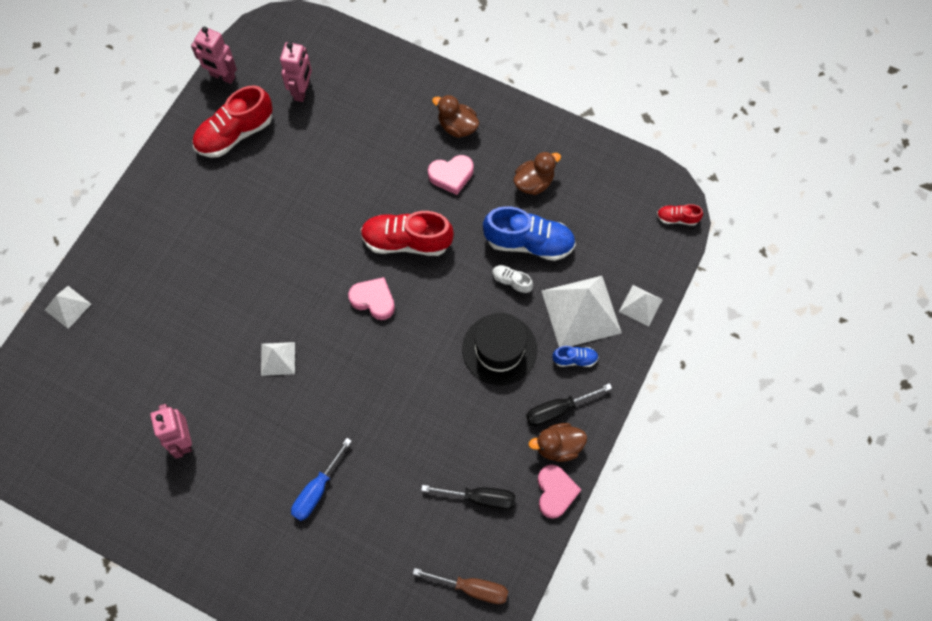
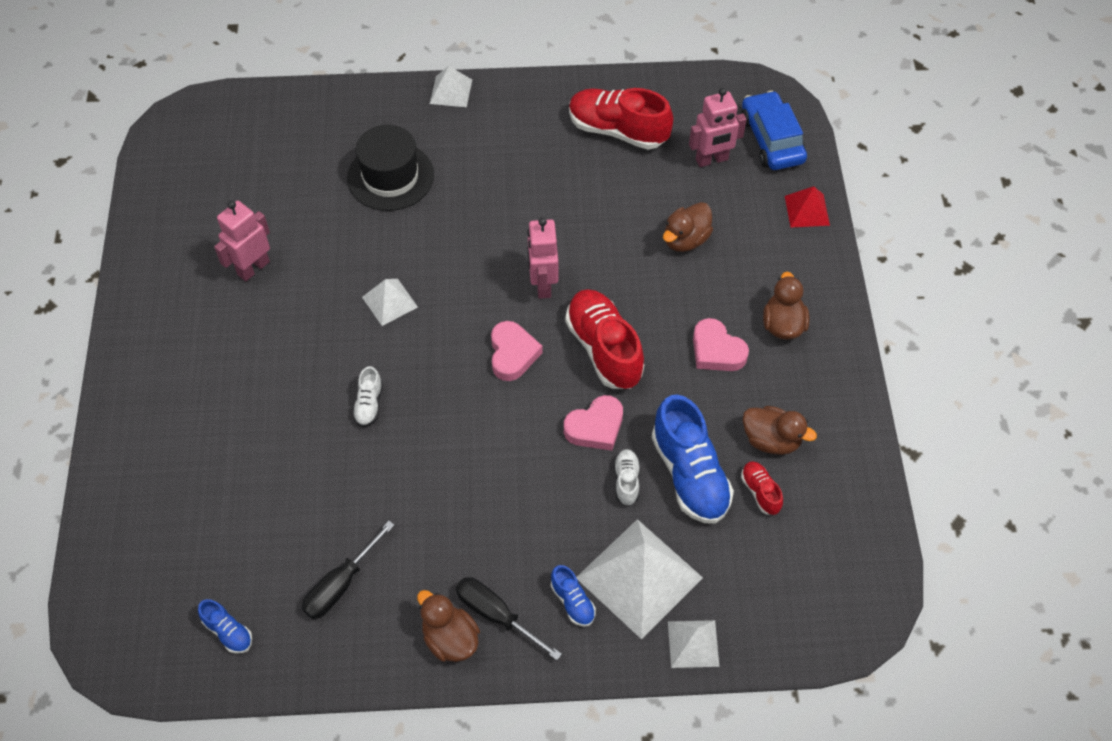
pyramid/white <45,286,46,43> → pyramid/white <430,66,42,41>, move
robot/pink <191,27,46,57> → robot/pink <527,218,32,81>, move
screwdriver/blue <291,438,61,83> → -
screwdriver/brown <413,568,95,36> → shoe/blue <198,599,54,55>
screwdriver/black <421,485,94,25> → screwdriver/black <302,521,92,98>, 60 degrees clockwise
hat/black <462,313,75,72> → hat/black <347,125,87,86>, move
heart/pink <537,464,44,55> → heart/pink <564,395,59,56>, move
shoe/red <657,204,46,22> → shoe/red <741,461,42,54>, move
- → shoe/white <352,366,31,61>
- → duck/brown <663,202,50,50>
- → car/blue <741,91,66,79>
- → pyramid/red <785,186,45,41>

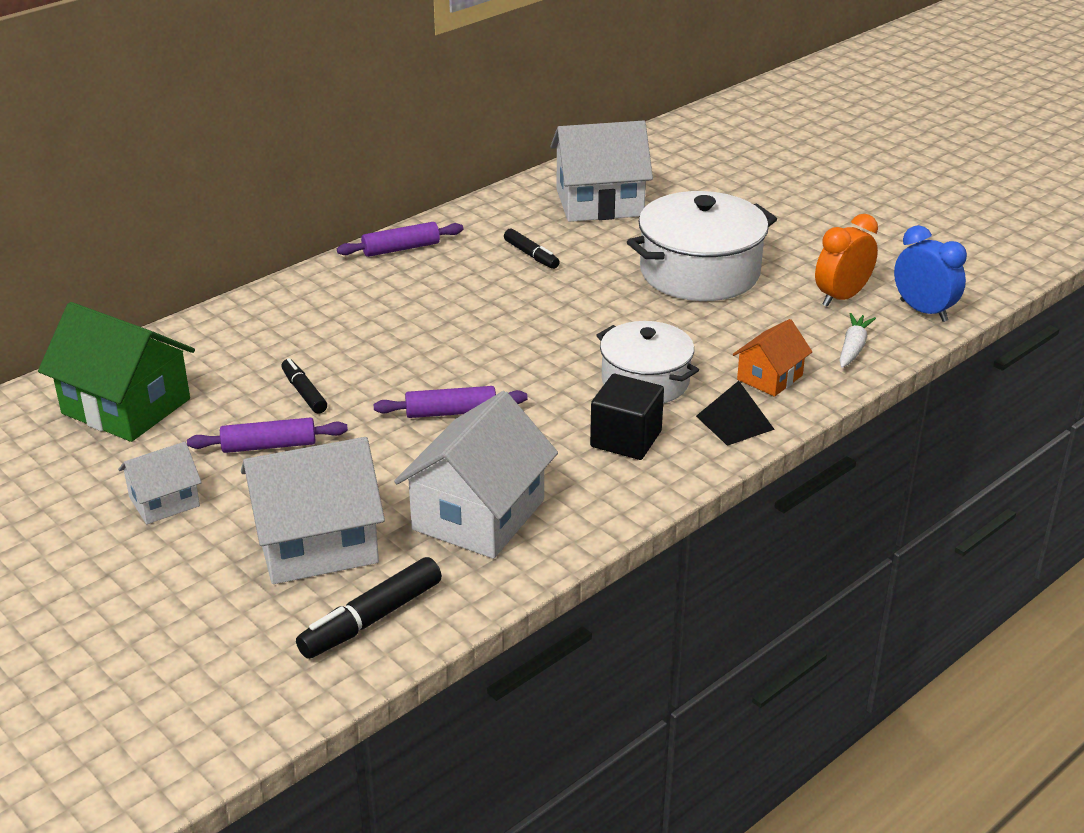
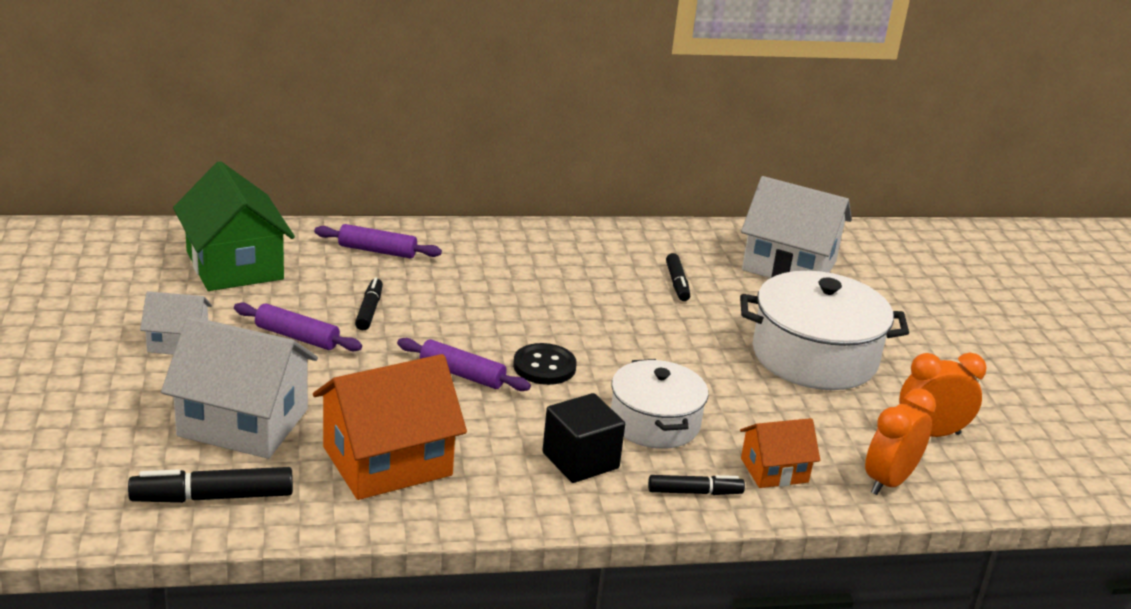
rolling pin/purple <337,222,126,35> → rolling pin/purple <314,224,128,35>, move
house/white <394,391,164,168> → house/orange <313,354,154,146>
pyramid/black <696,381,79,65> → marker/black <648,475,97,20>
carrot/white <839,313,37,55> → clock/orange <865,388,71,107>
clock/blue <894,225,73,97> → -
- → button/black <513,343,64,42>

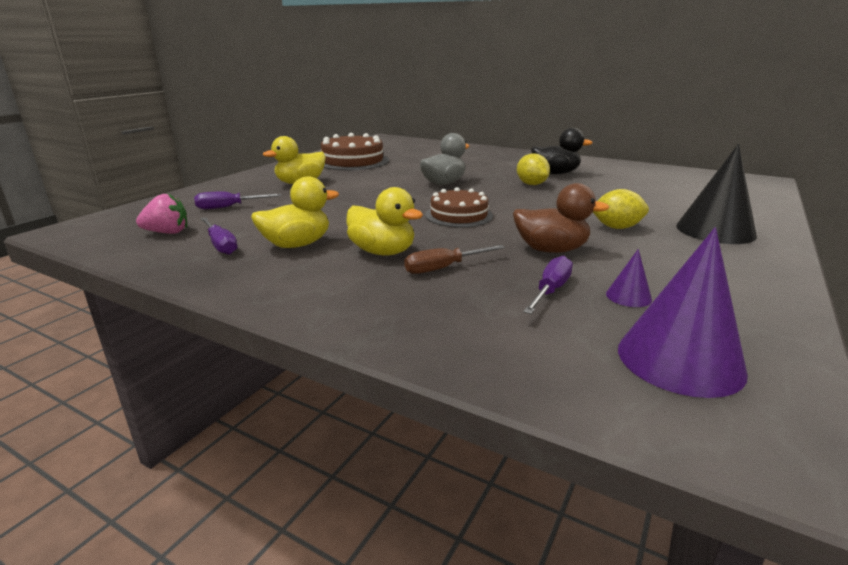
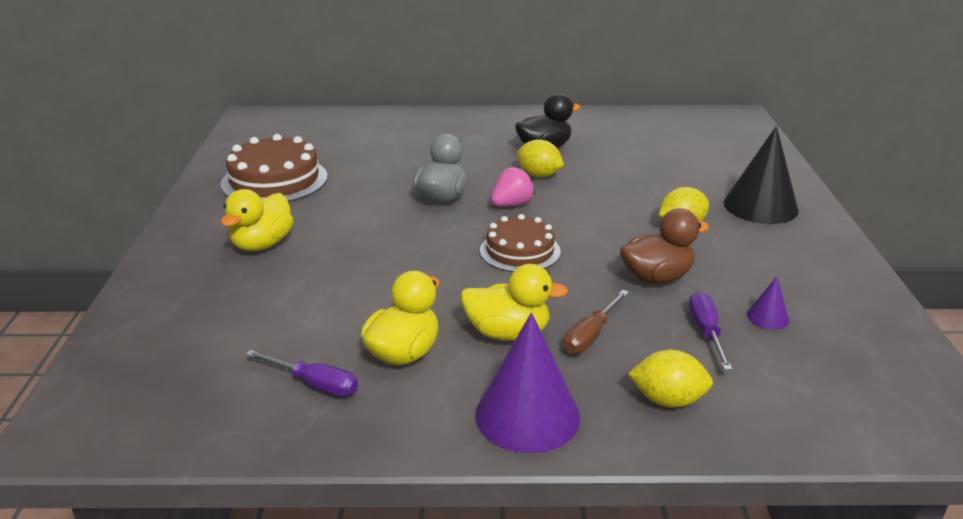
strawberry/pink <136,194,51,40> → strawberry/pink <491,166,44,40>, move
screwdriver/purple <194,191,87,18> → -
cone/purple <618,227,130,171> → cone/purple <475,313,105,140>, move
- → lemon/yellow <628,350,85,58>

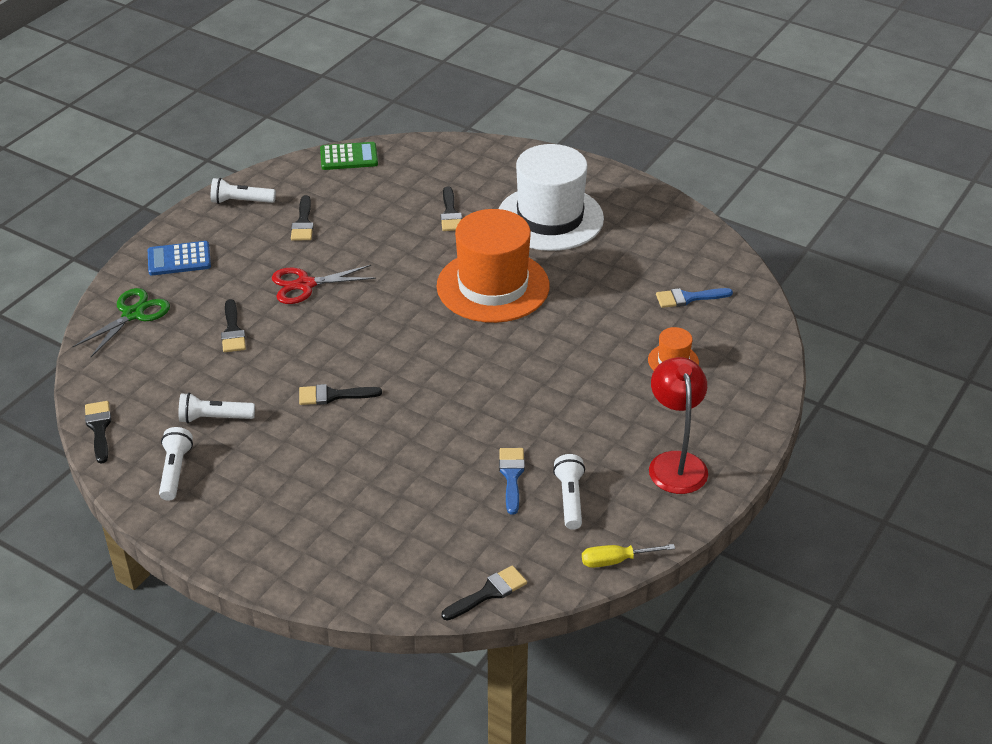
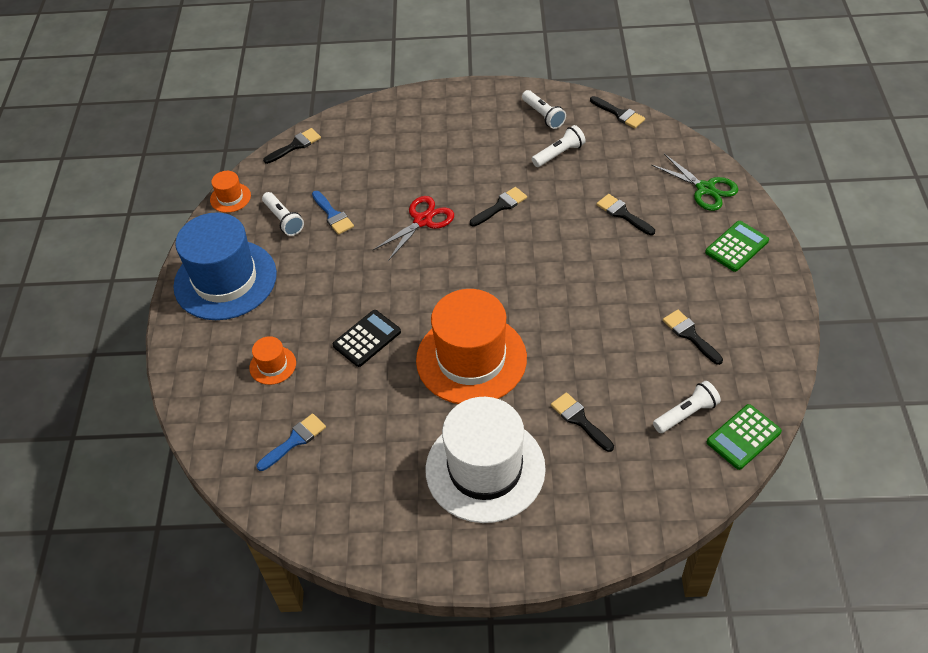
scissors/green <72,288,98,69> → scissors/green <652,154,86,57>, 45 degrees counterclockwise
calculator/blue <148,241,63,35> → calculator/green <705,221,64,51>
flashlight/white <211,178,65,26> → flashlight/white <653,381,68,52>, move
scissors/red <272,265,104,39> → scissors/red <373,196,81,65>, move
brush/black <442,565,85,56> → brush/black <263,128,58,36>, 150 degrees counterclockwise
screwdriver/yellow <582,544,93,24> → hat/orange <210,171,41,42>
lamp/red <649,357,59,137> → hat/blue <173,212,104,108>
- → calculator/black <333,310,68,57>

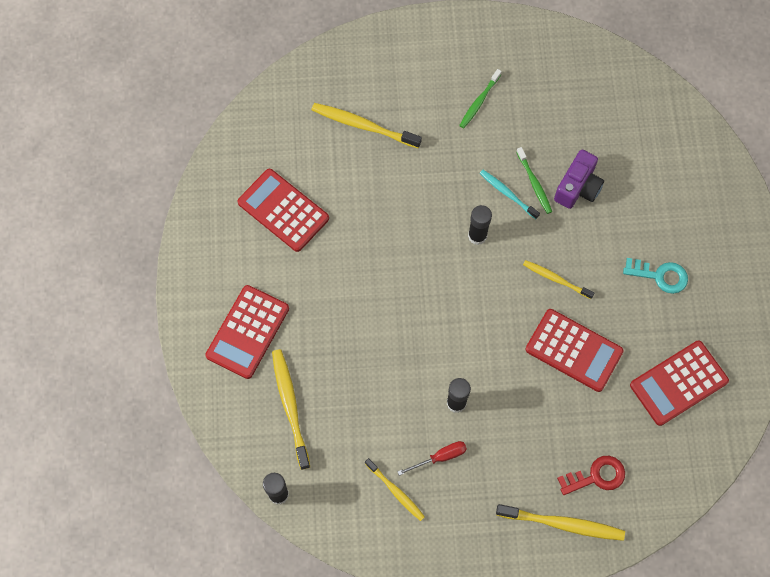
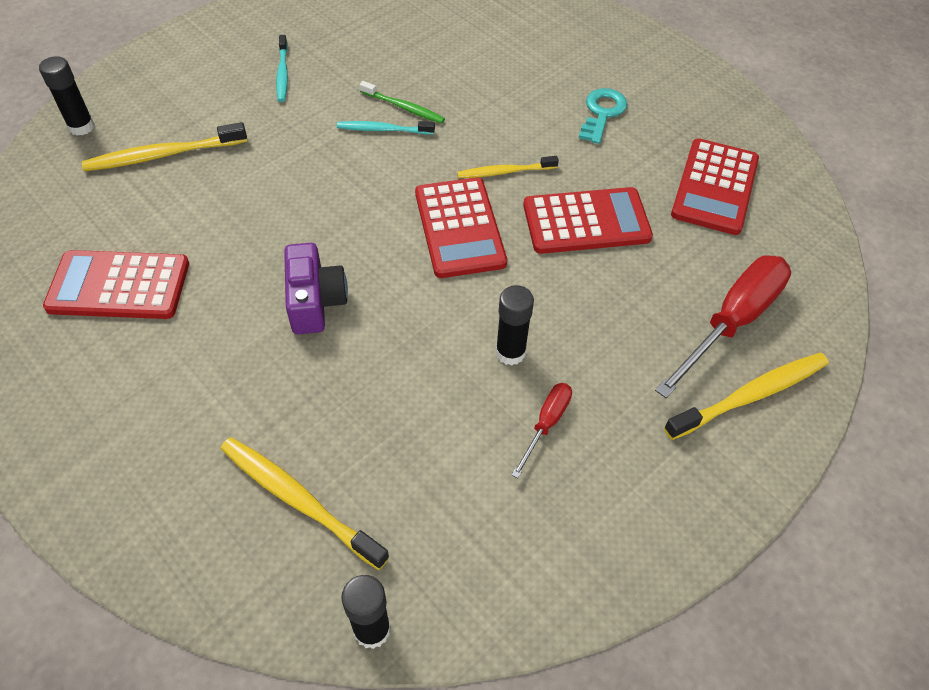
calculator/red <205,285,84,94> → calculator/red <415,177,92,101>, move
toothbrush/yellow <365,458,60,63> → -
toothbrush/green <459,69,43,59> → toothbrush/turquoise <276,35,12,67>
glue stick/black <468,205,24,40> → glue stick/black <39,56,56,80>, move
camera/purple <554,150,50,59> → camera/purple <284,243,64,91>, move
key/red <557,456,68,39> → screwdriver/red <655,255,136,143>
key/turquoise <623,258,65,36> → key/turquoise <579,88,48,56>, 45 degrees counterclockwise

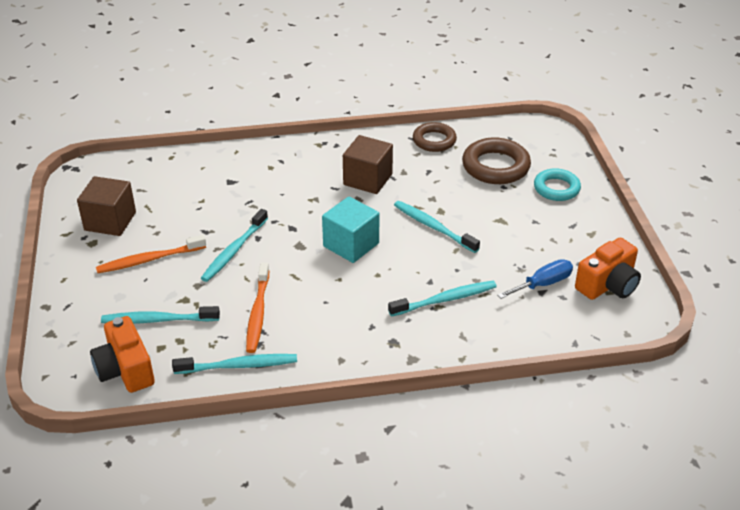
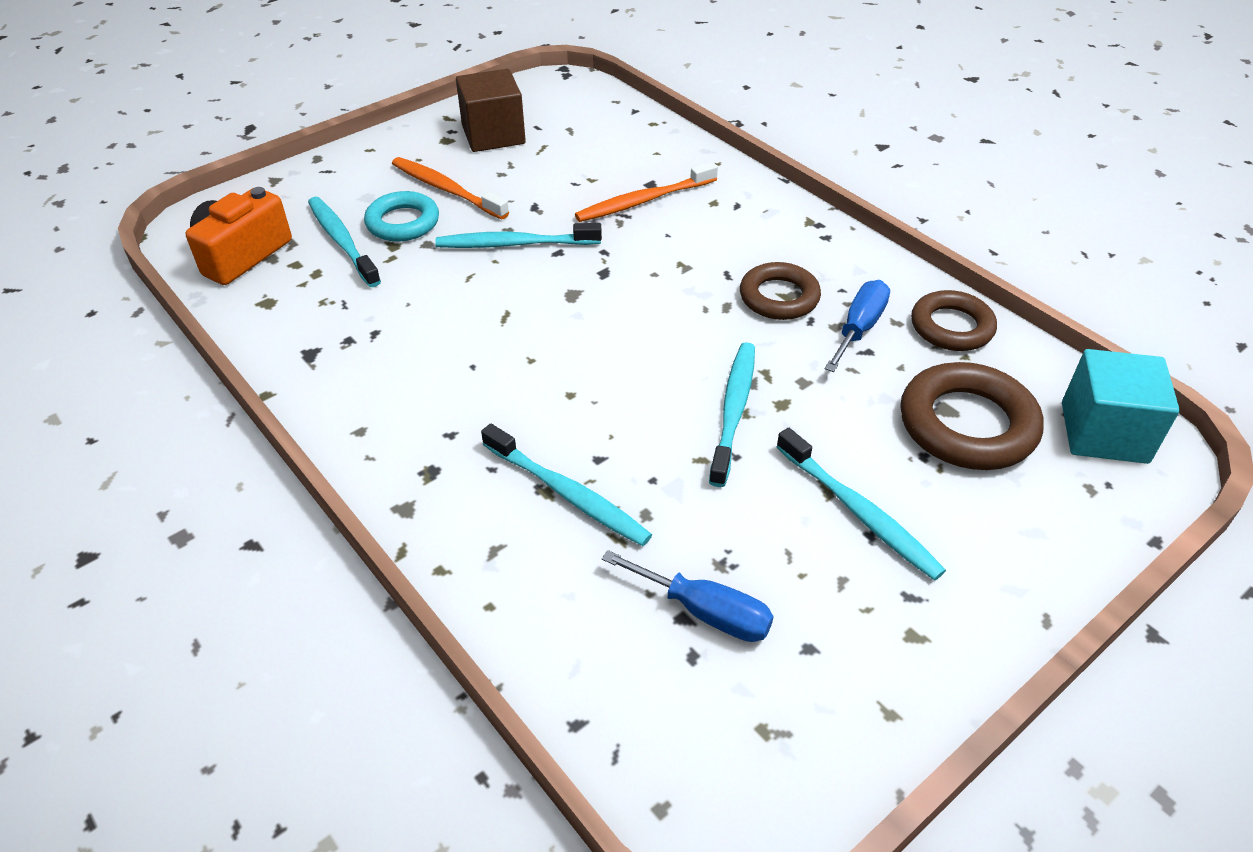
toothbrush/turquoise <172,354,125,20> → toothbrush/turquoise <777,428,169,153>, move
toothbrush/orange <246,263,23,90> → toothbrush/orange <575,162,143,60>, move
cube/turquoise <322,196,57,67> → cube/turquoise <1062,349,118,115>, move
cube/brown <343,135,50,59> → ring/brown <740,262,81,58>
ring/turquoise <534,168,47,33> → ring/turquoise <364,191,75,50>, move
camera/orange <575,238,66,62> → -
- → screwdriver/blue <824,280,66,92>

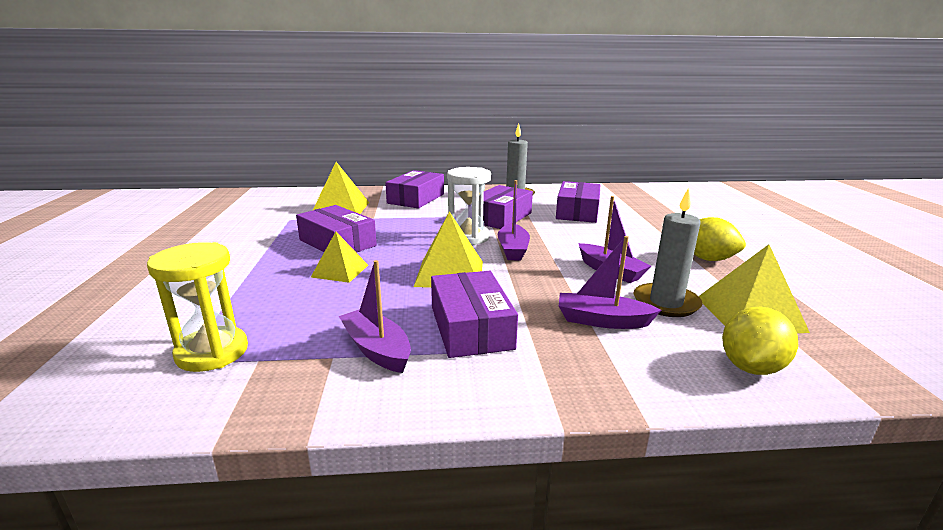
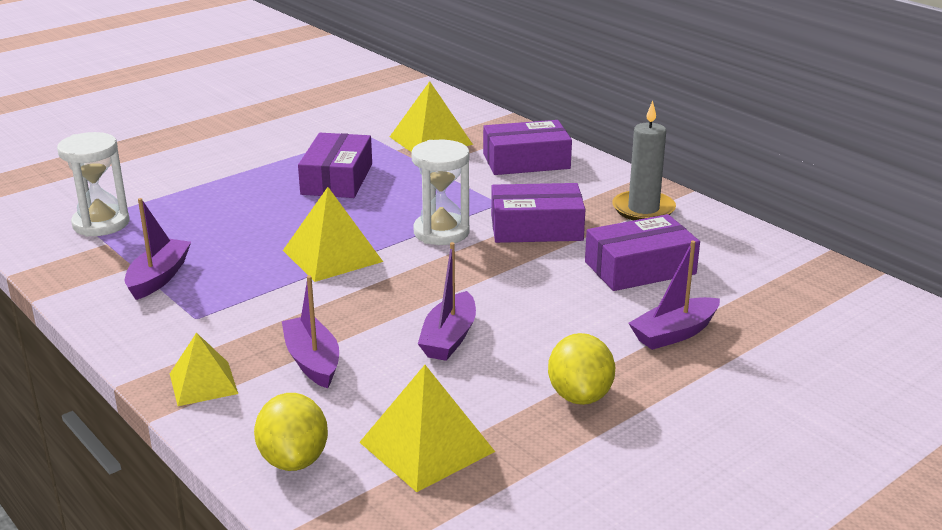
hourglass/yellow <147,242,101,130> → hourglass/white <57,132,73,105>
pyramid/yellow <311,232,57,51> → pyramid/yellow <170,332,68,74>, move
box/purple <431,271,87,87> → -
boat/purple <498,180,32,80> → boat/purple <628,241,92,109>, move
candle/grey <634,188,68,129> → -
lemon/yellow <722,307,76,68> → lemon/yellow <254,393,74,78>, 75 degrees clockwise

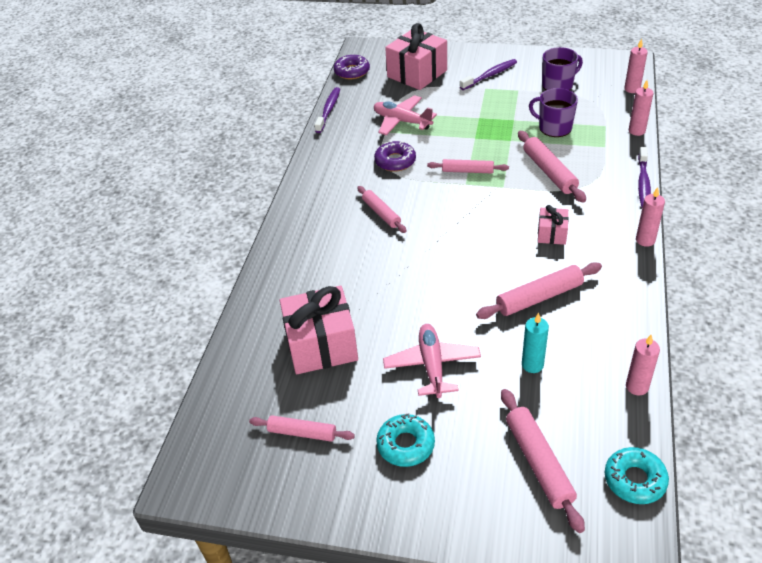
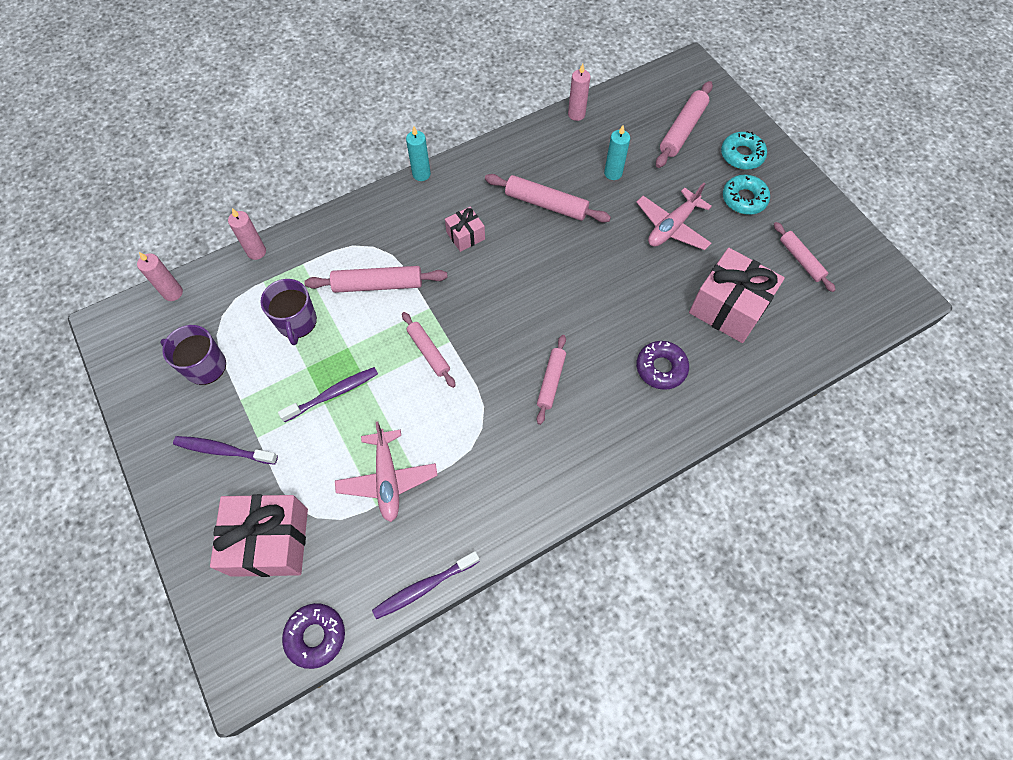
donut/purple <374,141,42,31> → donut/purple <636,341,53,49>, move
rolling pin/pink <518,131,68,72> → rolling pin/pink <304,266,144,27>, 60 degrees clockwise
donut/turquoise <605,447,64,57> → donut/turquoise <721,131,46,39>, move
candle/pink <636,187,29,60> → candle/turquoise <406,126,25,55>
toothbrush/purple <638,147,13,60> → toothbrush/purple <278,367,100,55>, move

